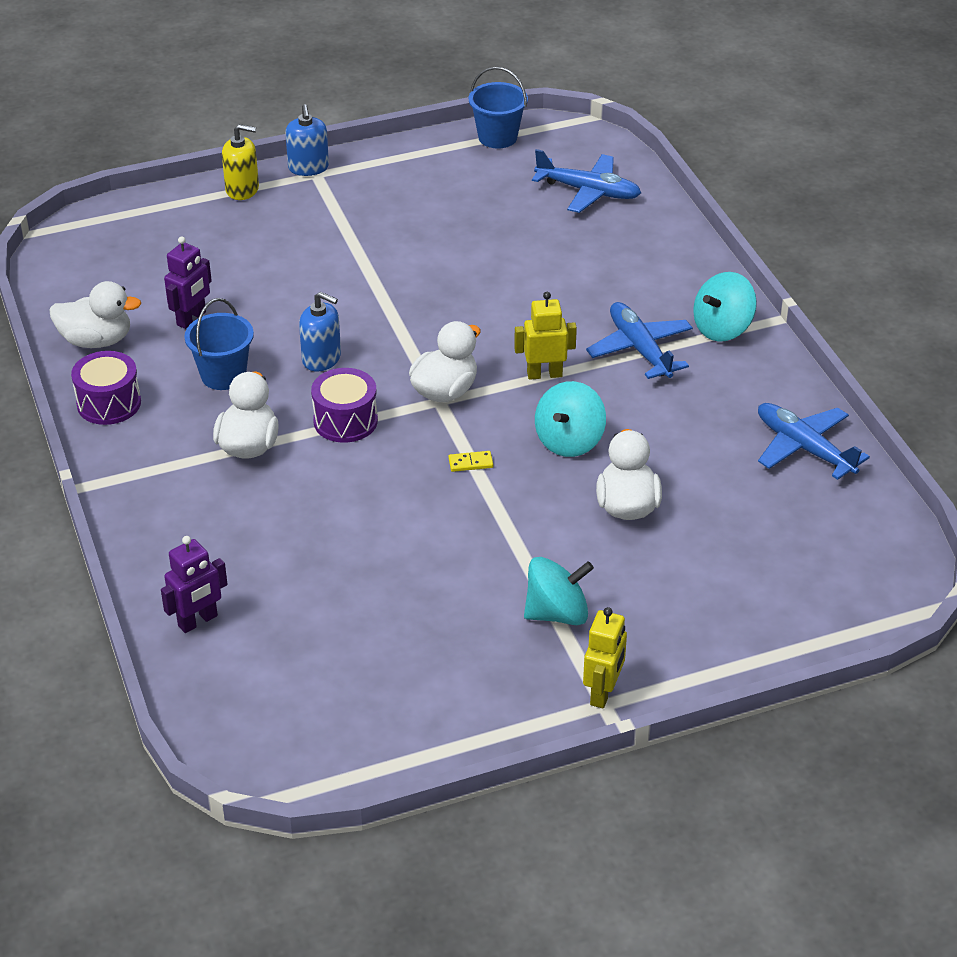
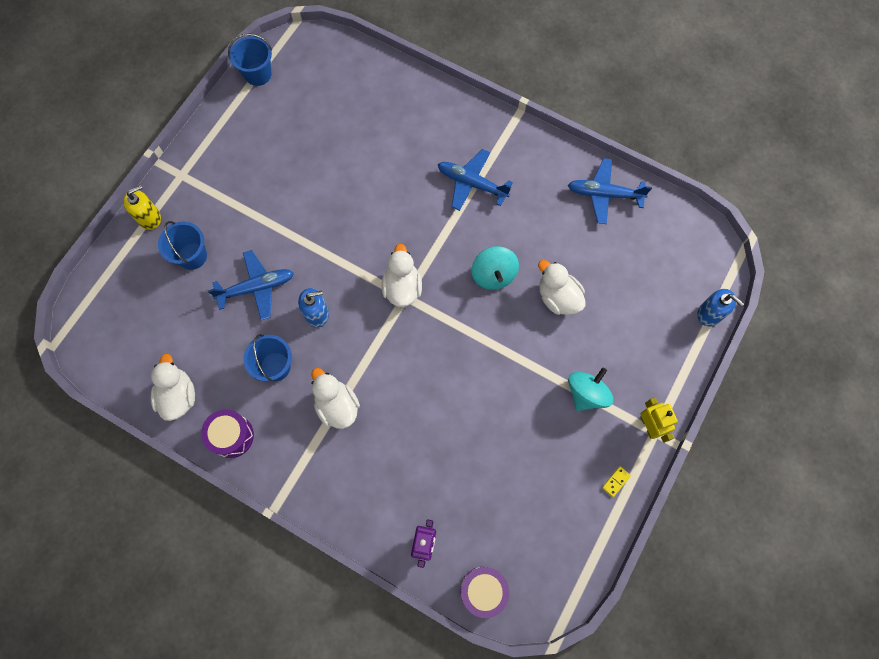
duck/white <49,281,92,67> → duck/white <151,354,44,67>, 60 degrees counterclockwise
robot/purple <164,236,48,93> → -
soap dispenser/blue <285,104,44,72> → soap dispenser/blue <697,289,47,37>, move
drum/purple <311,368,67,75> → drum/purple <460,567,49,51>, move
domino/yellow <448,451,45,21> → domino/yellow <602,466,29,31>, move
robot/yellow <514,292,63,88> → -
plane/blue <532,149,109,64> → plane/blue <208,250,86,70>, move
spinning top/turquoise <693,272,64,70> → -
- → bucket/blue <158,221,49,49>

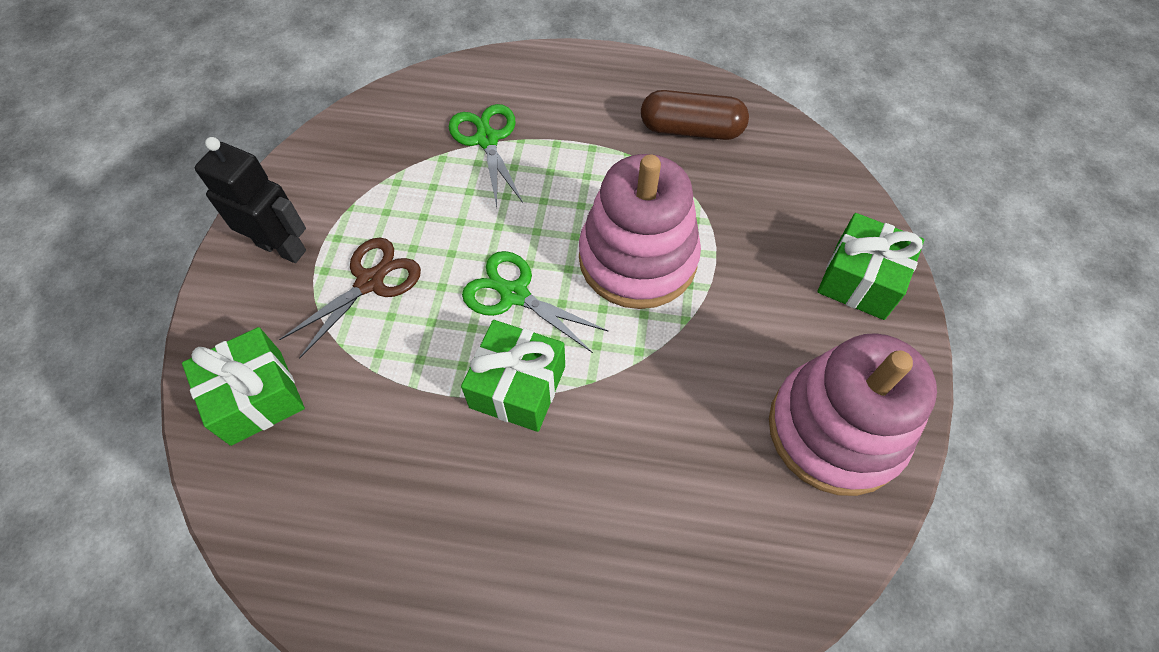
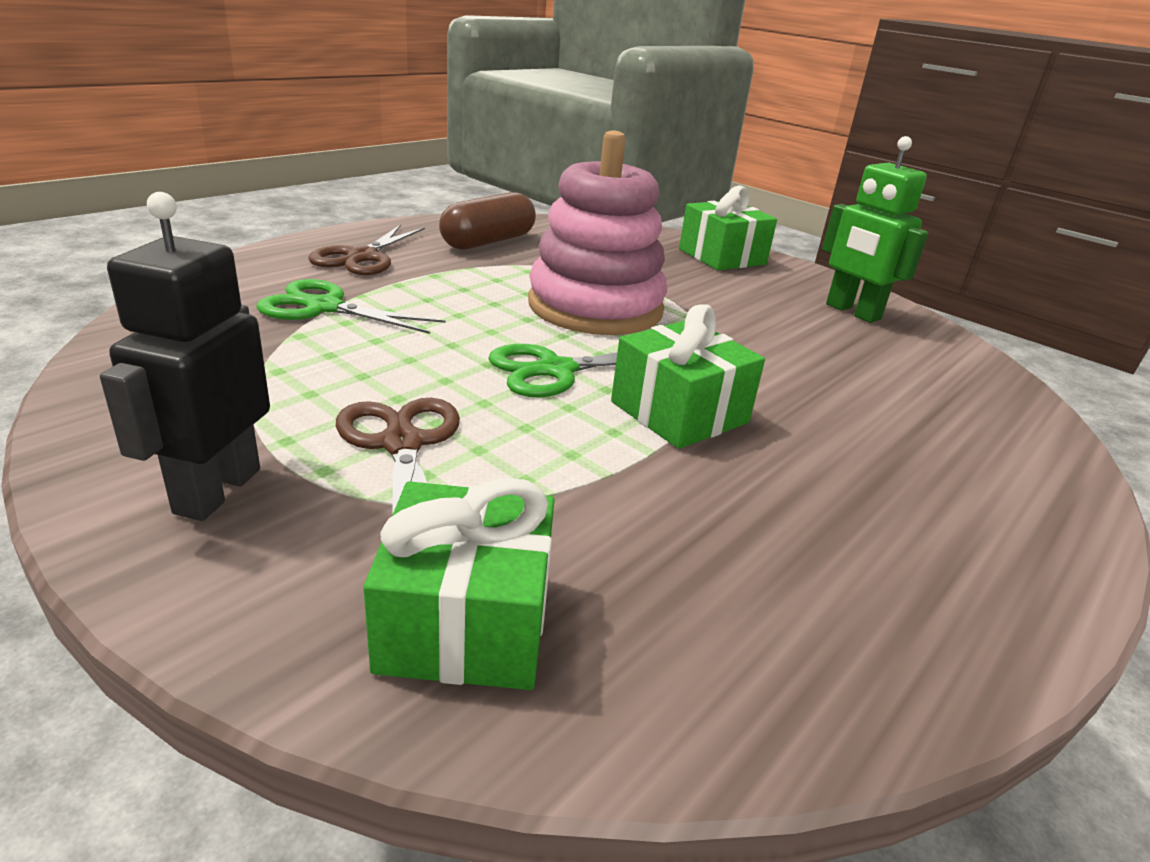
robot/black <195,137,111,126> → robot/black <100,192,170,329>, 45 degrees counterclockwise
stacking toy/pink <769,333,168,163> → robot/green <822,136,106,187>
- → scissors/brown <308,225,117,50>

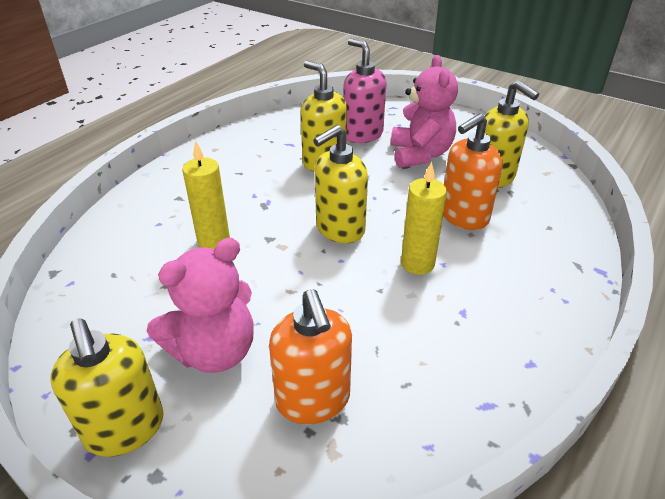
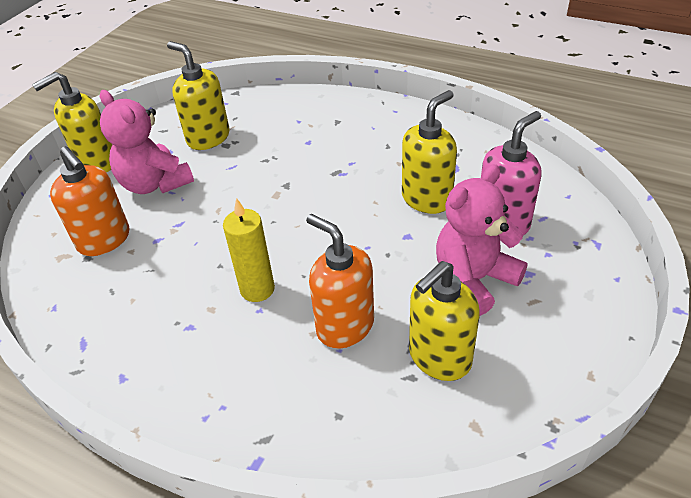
candle/yellow <182,141,48,108> → -
soap dispenser/orange <269,289,83,135> → soap dispenser/orange <50,146,80,110>, 105 degrees counterclockwise
soap dispenser/yellow <313,125,55,118> → soap dispenser/yellow <167,41,63,109>, move
teddy bear/pink <391,55,67,113> → teddy bear/pink <436,164,91,152>, 150 degrees clockwise

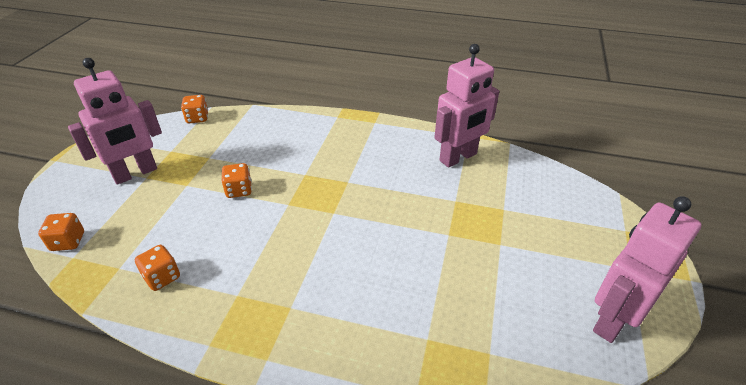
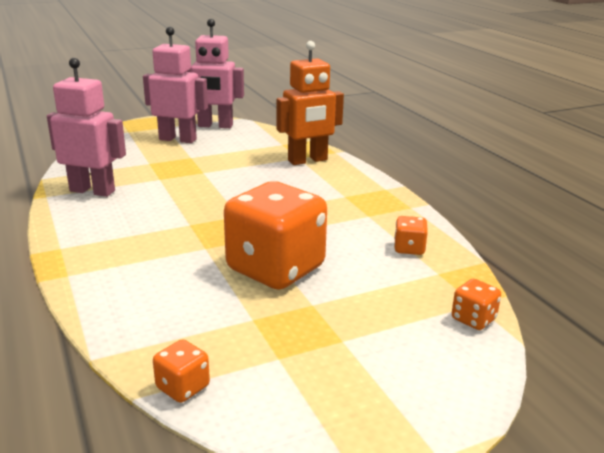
robot/pink <68,58,94,127> → robot/pink <143,27,65,116>, move
dice/orange <221,163,31,35> → dice/orange <224,181,103,109>, x2.42
- → robot/orange <277,41,67,124>

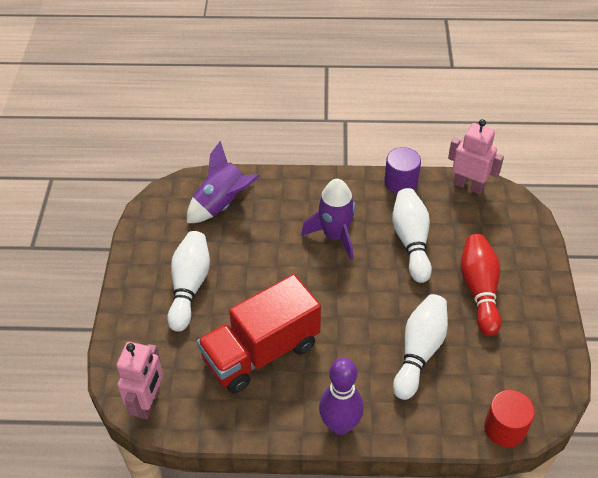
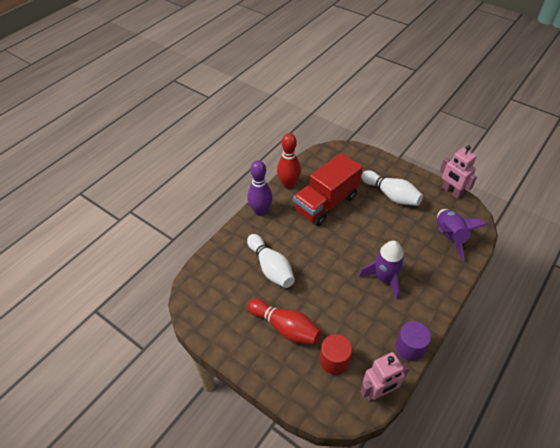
robot/pink <116,342,47,77> → robot/pink <440,145,37,54>, move
truck/red <197,274,124,120> → truck/red <293,153,69,73>, 135 degrees counterclockwise
bowling pin/white <392,188,40,95> → -
cylinder/red <484,390,51,57> → cylinder/red <320,334,32,41>, move
- → bowling pin/red <277,133,24,56>

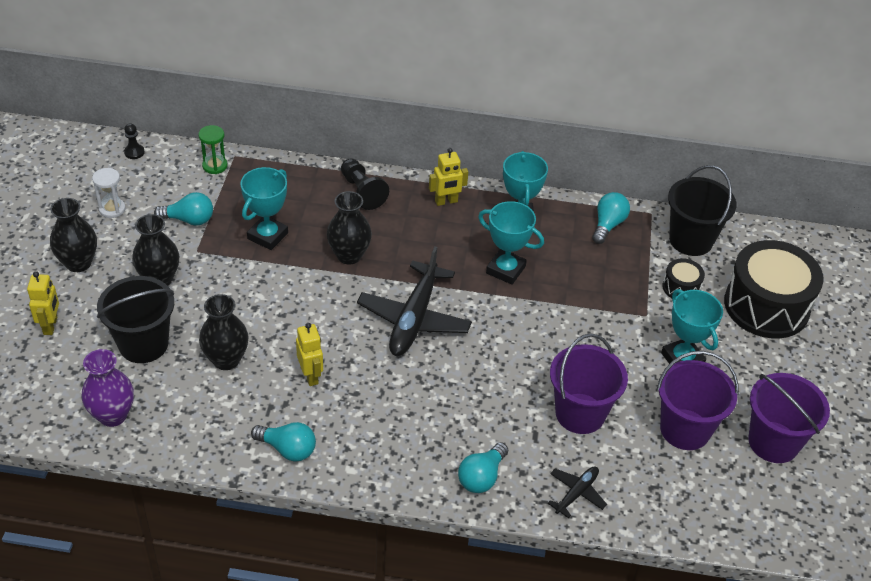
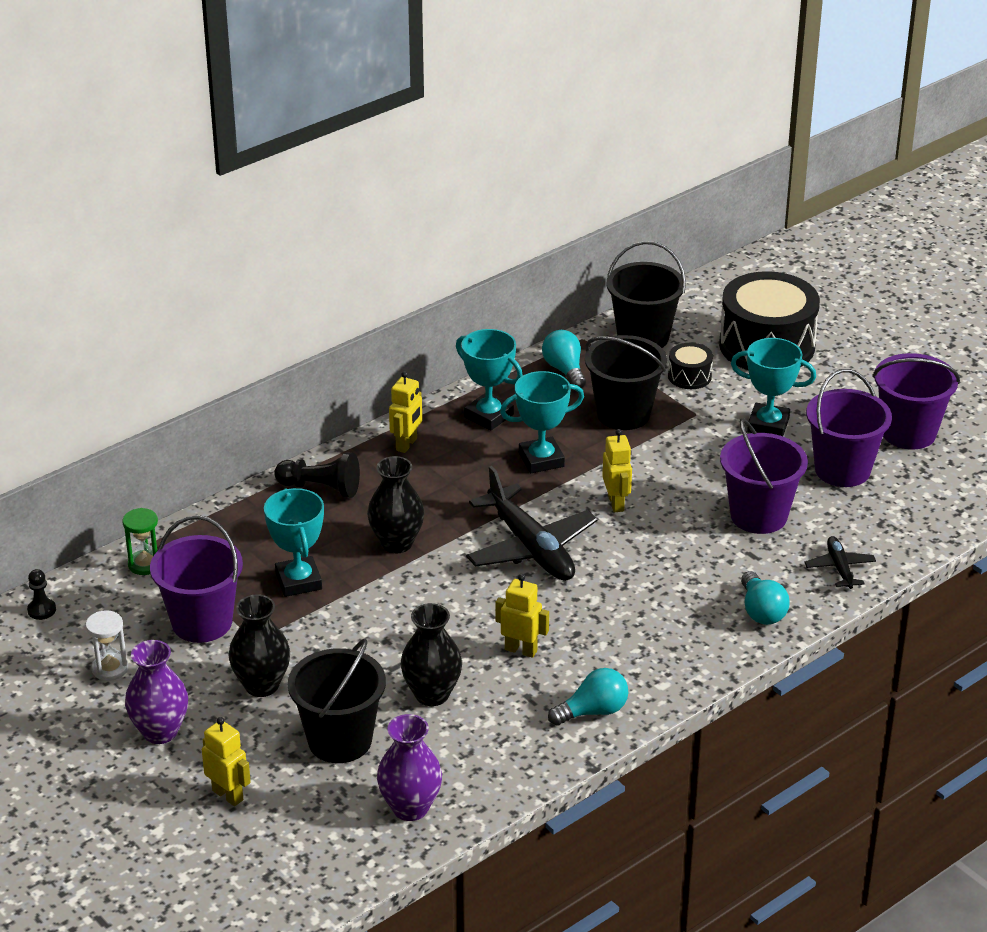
vase/black <50,198,47,74> → vase/purple <125,640,63,104>
light bulb/turquoise <154,192,59,34> → bucket/purple <150,515,93,128>
- → bucket/black <585,335,82,95>
- → robot/yellow <602,429,30,83>

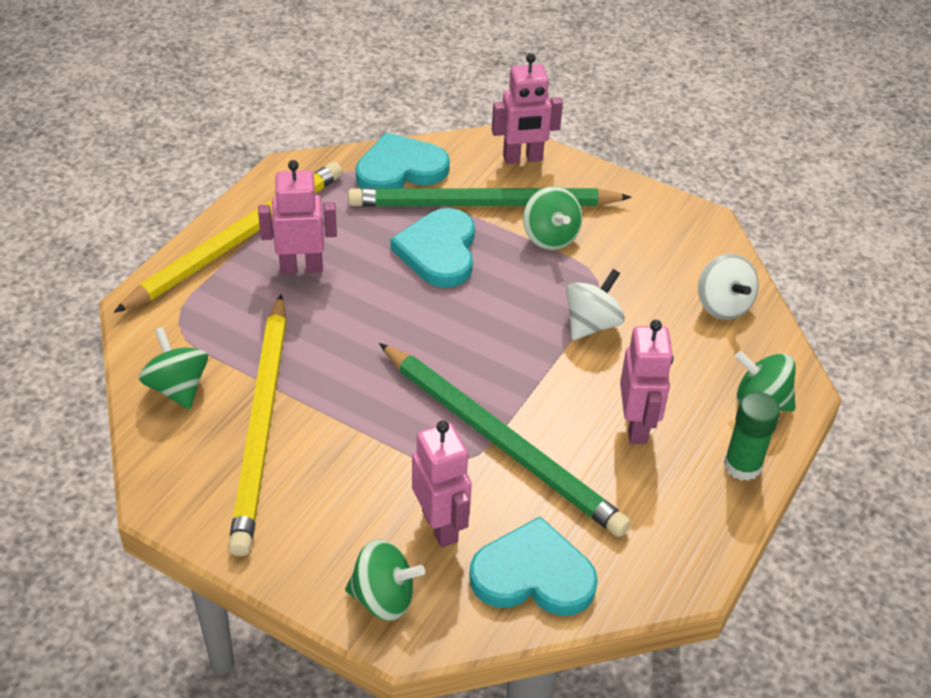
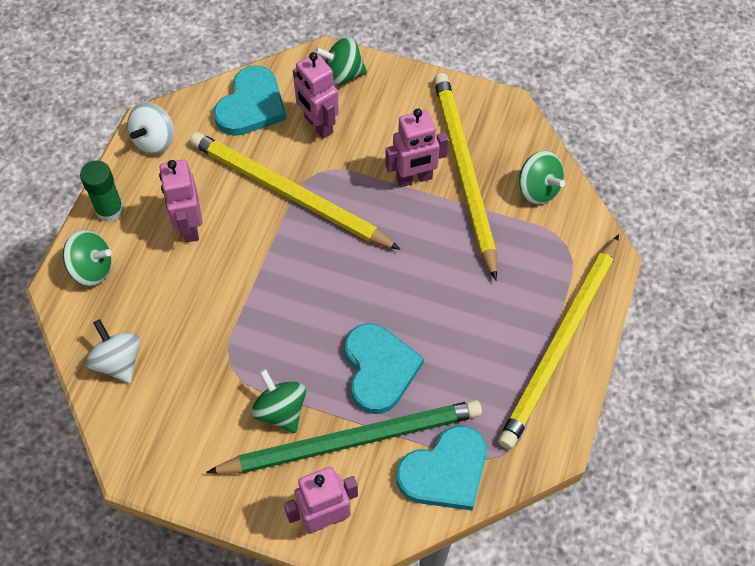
robot/pink <258,160,79,114> → robot/pink <385,108,64,79>, move
pencil/green <379,343,252,194> → pencil/yellow <190,132,211,118>
heart/turquoise <469,516,129,100> → heart/turquoise <214,66,73,70>, 60 degrees counterclockwise
spinning top/white <566,269,59,71> → spinning top/white <127,102,47,53>, move

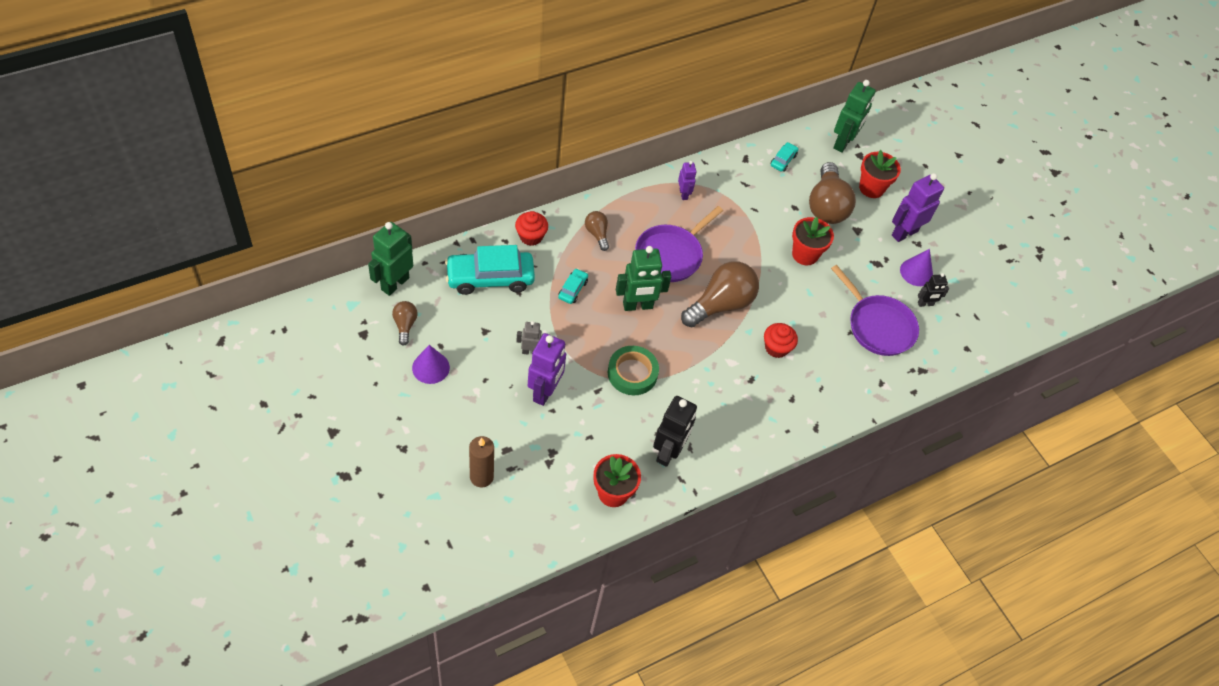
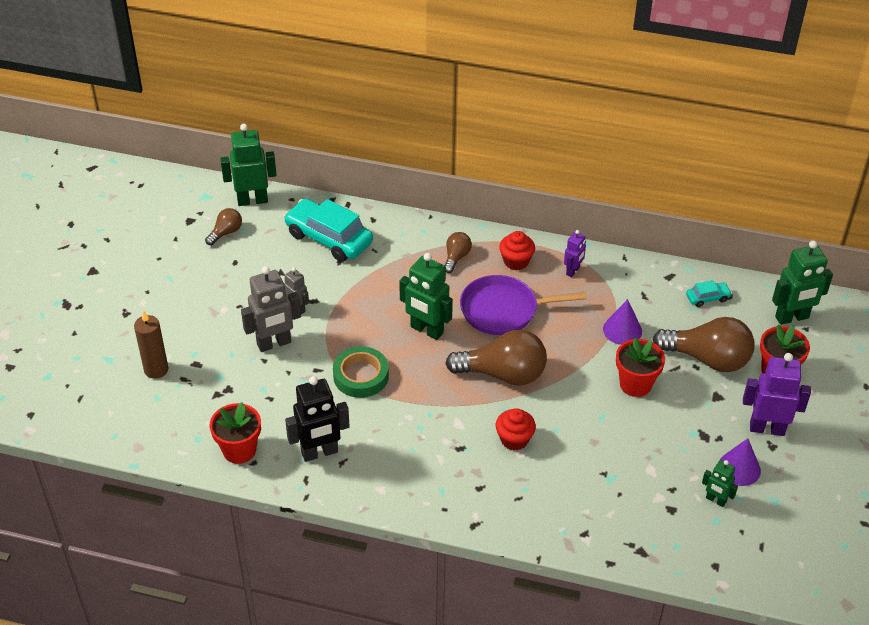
cone/purple <412,345,38,39> → cone/purple <603,299,39,46>, move
cupcake/red <515,211,33,35> → cupcake/red <499,231,36,39>, move
robot/purple <528,333,38,73> → robot/grey <241,266,60,86>
car/turquoise <558,268,30,36> → -
light bulb/brown <809,162,47,62> → light bulb/brown <653,317,102,55>, 120 degrees counterclockwise
pan/purple <831,265,88,91> → -
robot/black <918,273,31,34> → robot/green <702,460,36,47>

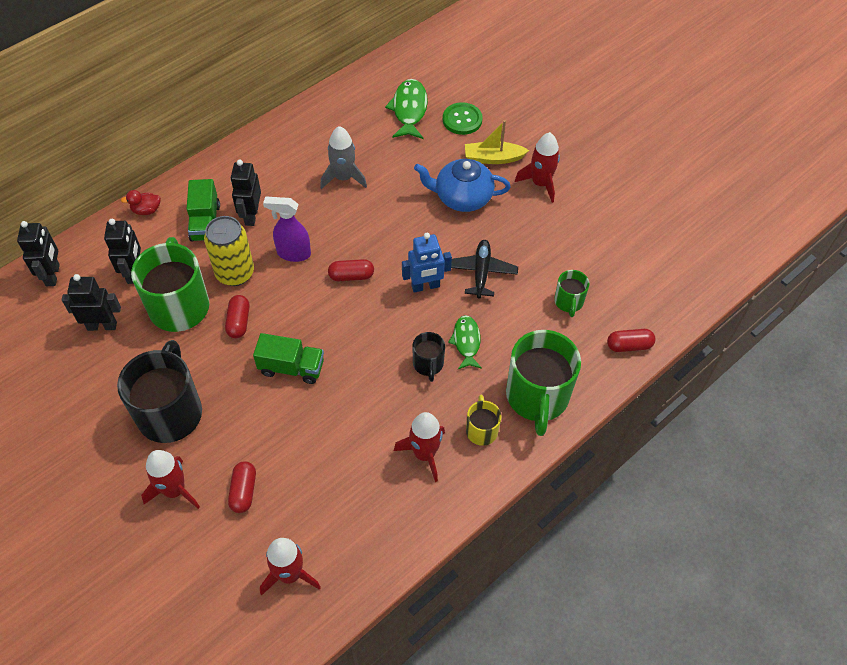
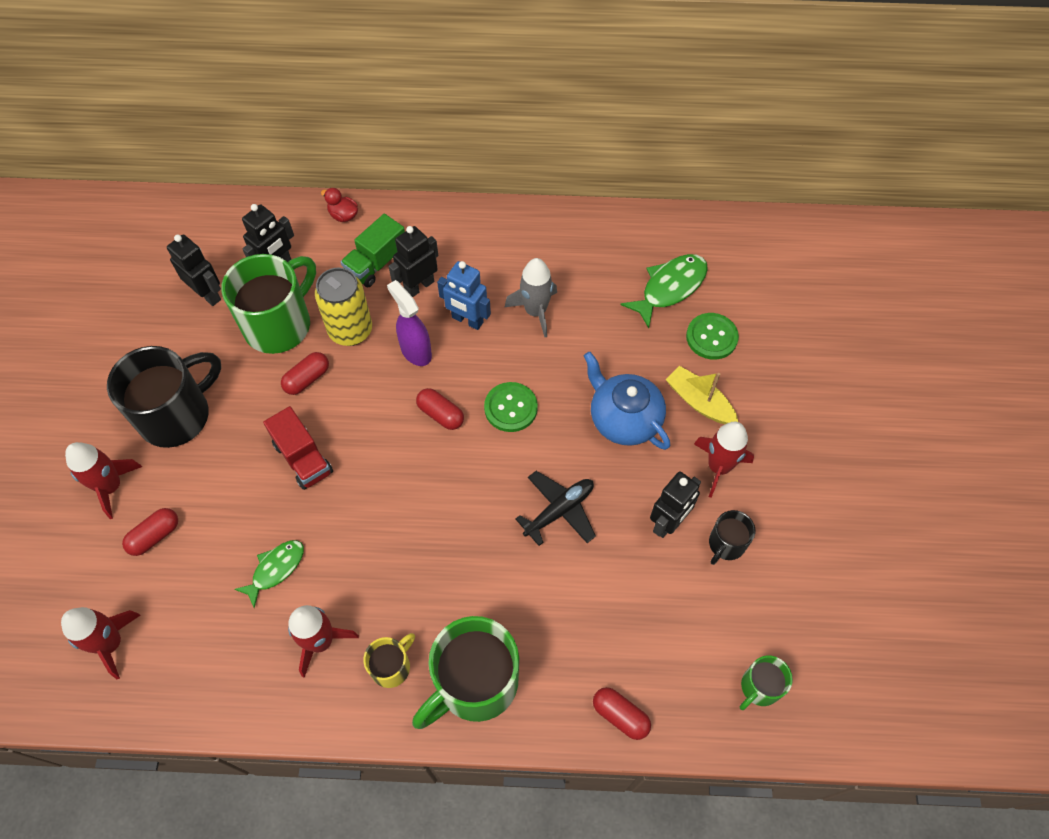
robot/black <17,221,43,65> → robot/black <650,472,51,66>, move
truck/green <253,333,71,51> → truck/red <263,406,70,84>
robot/blue <402,233,50,59> → robot/blue <437,261,54,69>, move
mug/black <412,332,33,50> → mug/black <709,510,46,55>, move
fish/green <448,315,34,54> → fish/green <234,540,70,68>, move
mug/green <554,270,35,47> → mug/green <740,655,53,55>, move
- → button/green <484,382,54,50>

